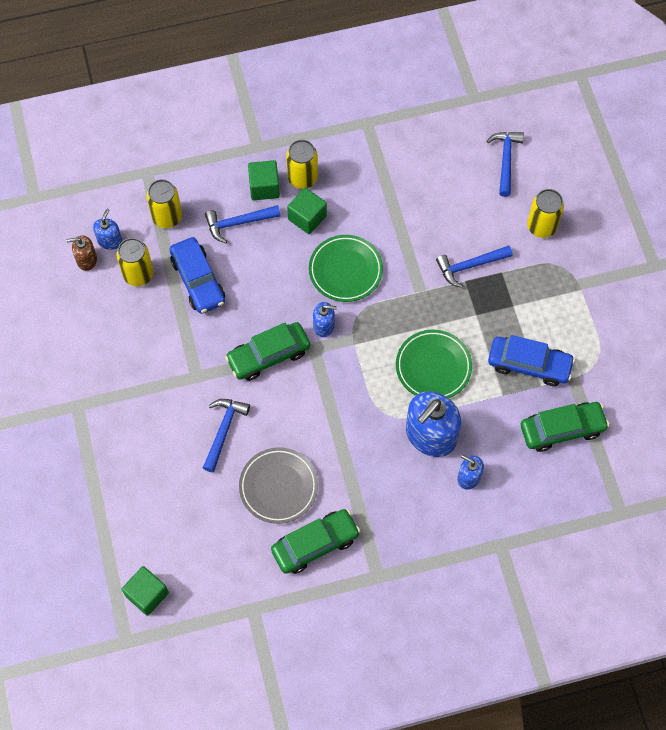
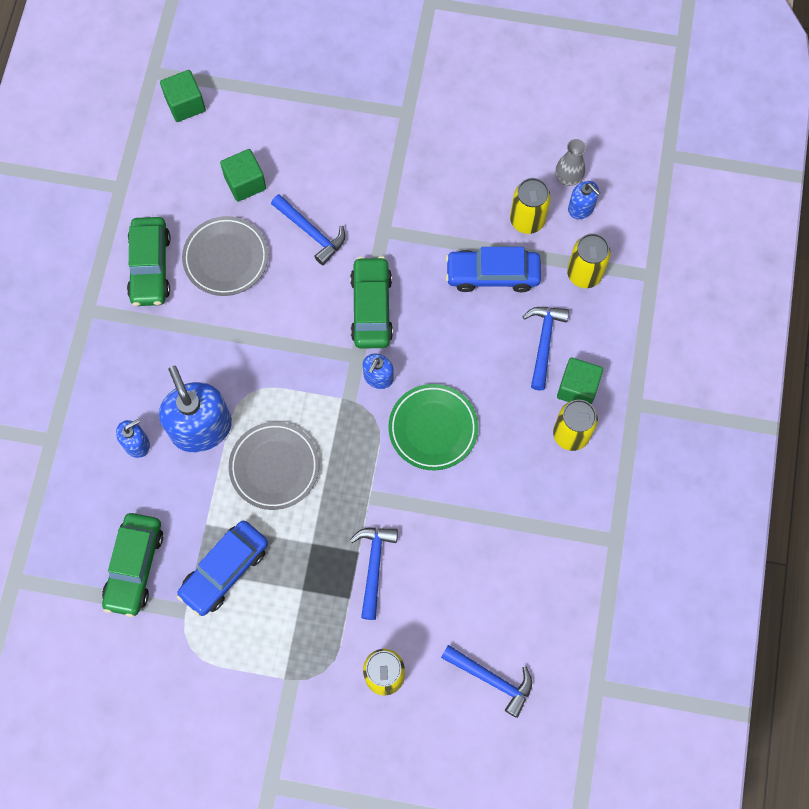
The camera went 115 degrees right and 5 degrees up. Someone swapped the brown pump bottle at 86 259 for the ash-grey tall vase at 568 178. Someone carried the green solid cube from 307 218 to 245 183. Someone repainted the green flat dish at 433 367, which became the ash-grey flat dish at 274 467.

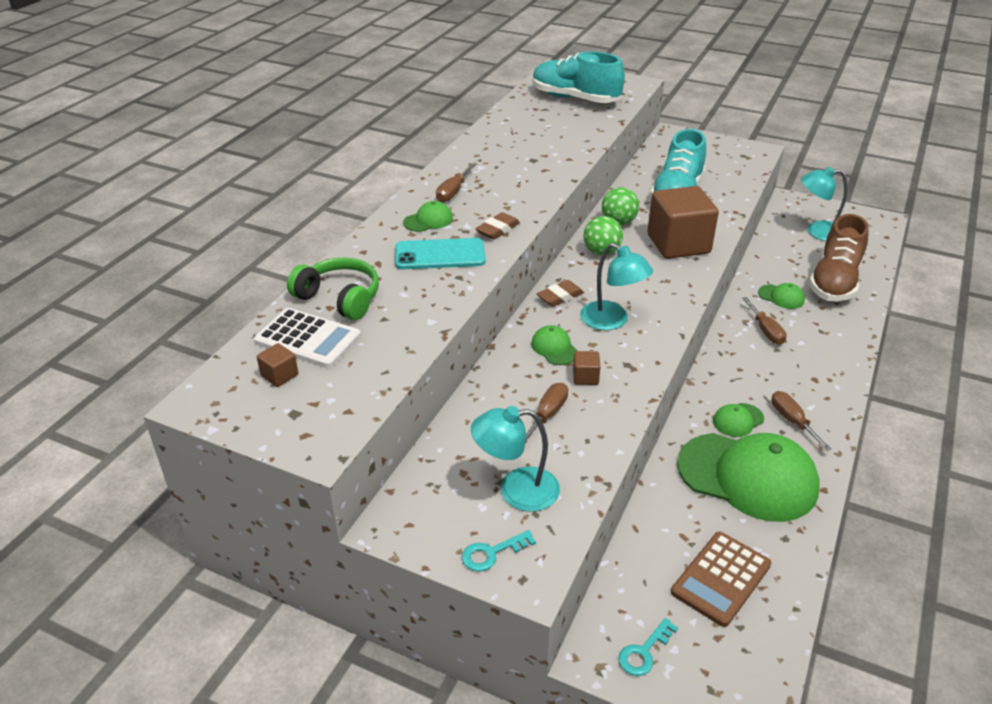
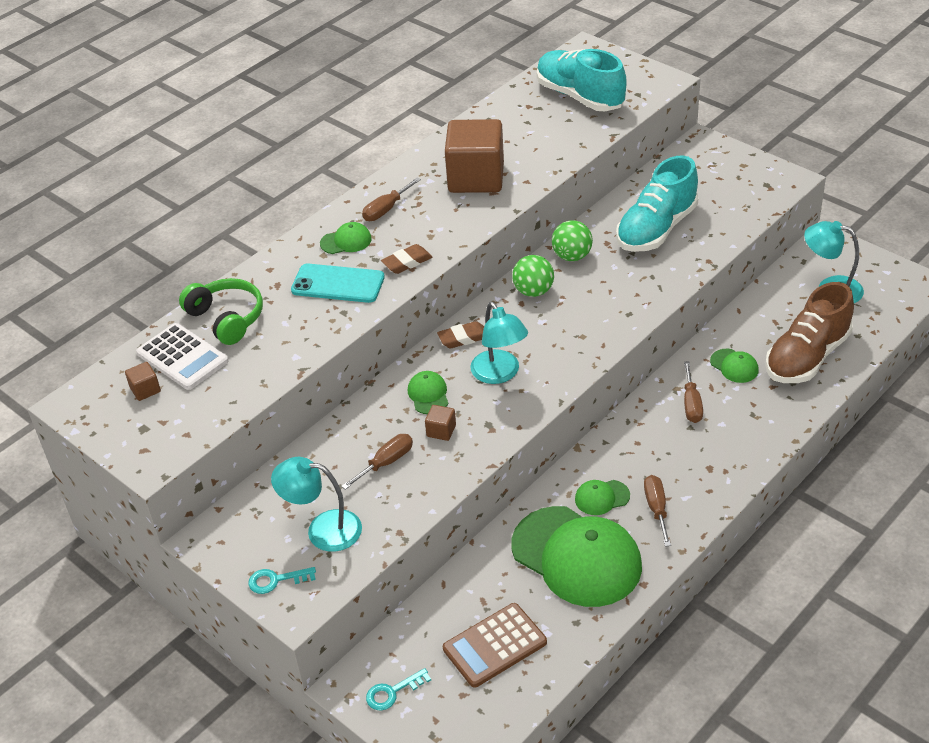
The camera went 20 degrees right and 5 degrees up. Someone carried the brown solid cube from 678 244 to 476 178.

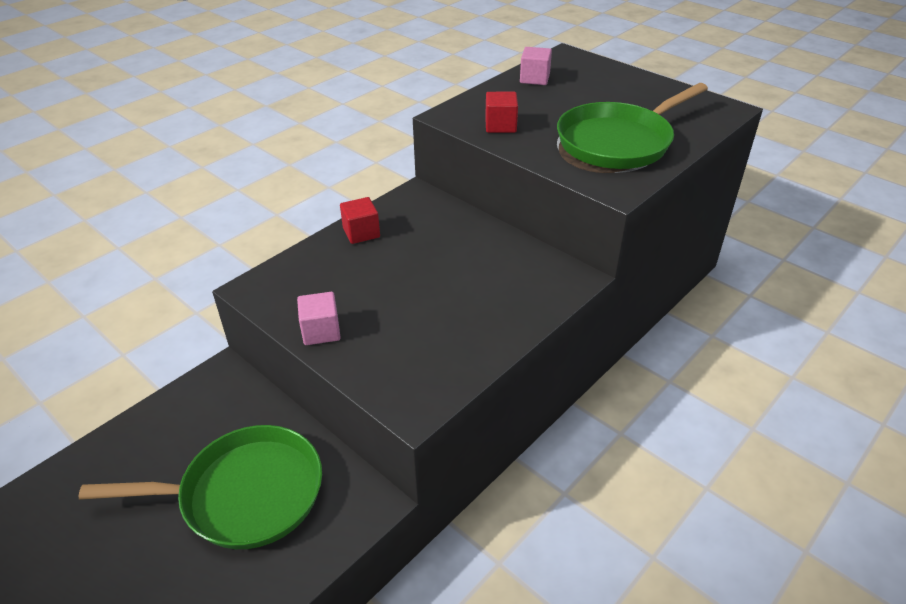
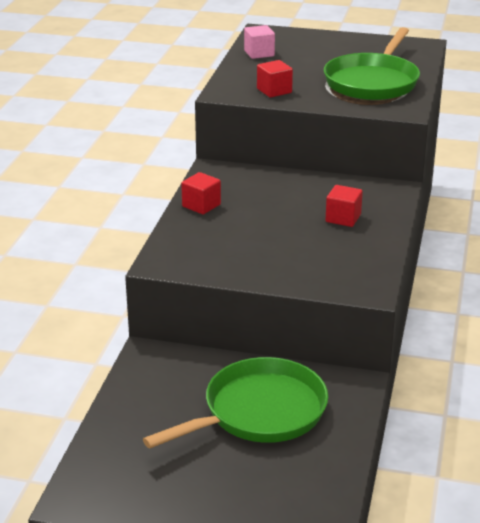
The camera went 30 degrees left and 10 degrees down. Someone took away the pink solid cube at 321 331. Someone put down the red solid cube at 343 218.

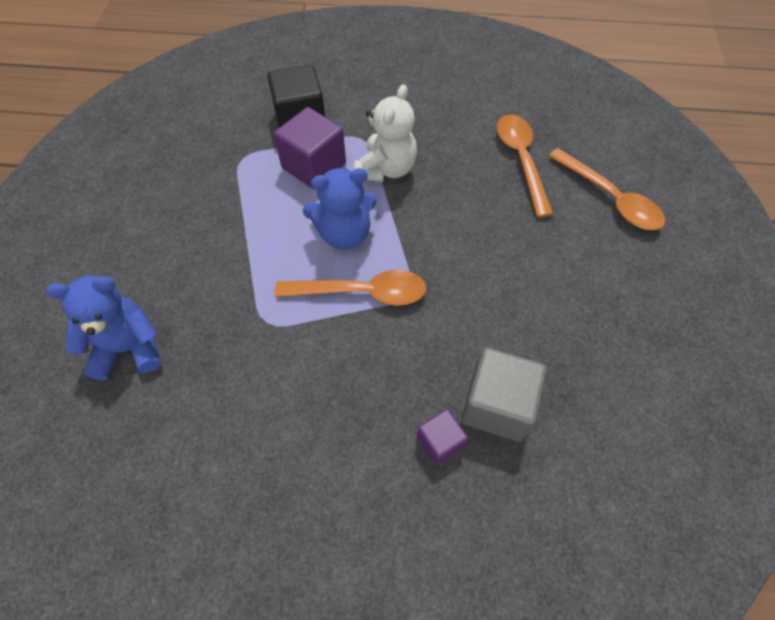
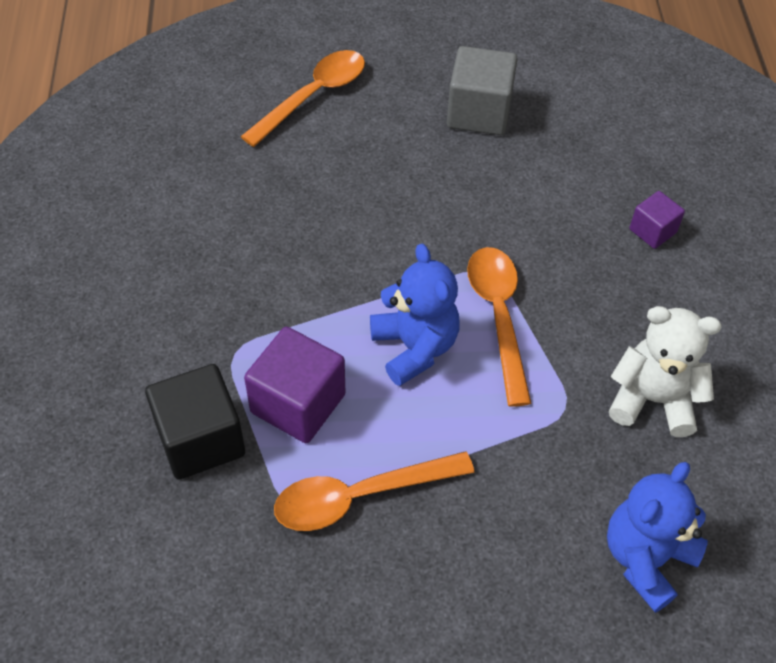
The camera went 100 degrees left and 5 degrees down. Someone rotated the royal blue teddy bear at 129 348 by 60 degrees clockwise. Someone carried the pure white teddy bear from 386 169 to 653 400. Someone carried the ash-grey solid cube from 497 405 to 479 112. Someone carried the orange tablespoon from 521 160 to 359 496.

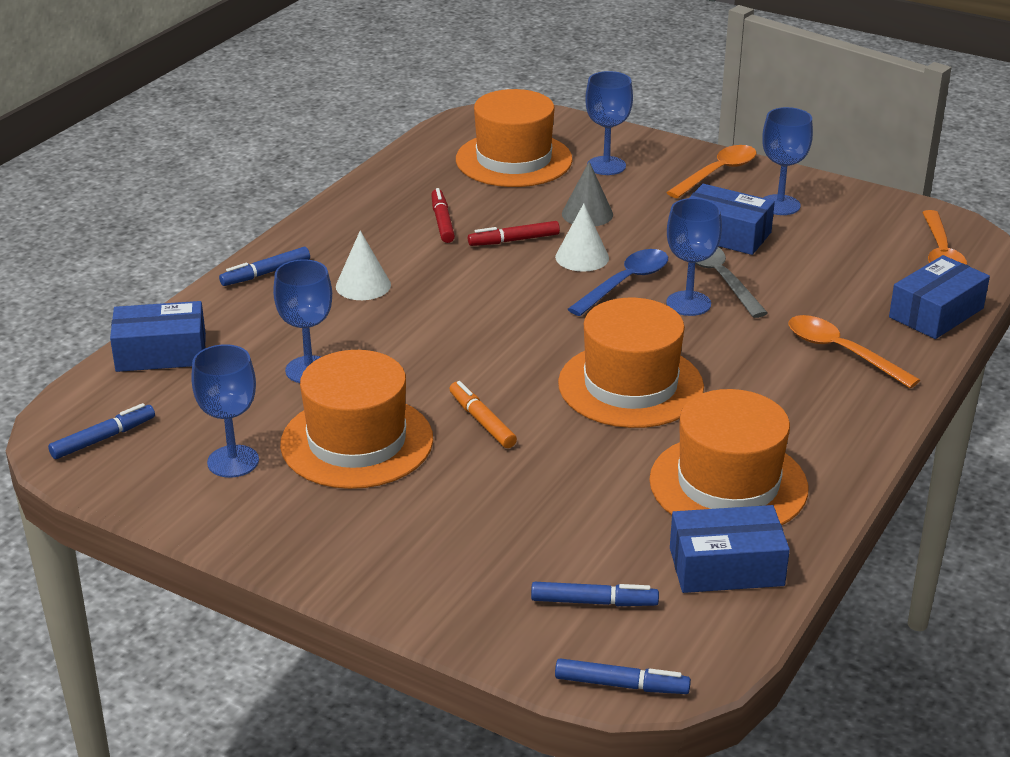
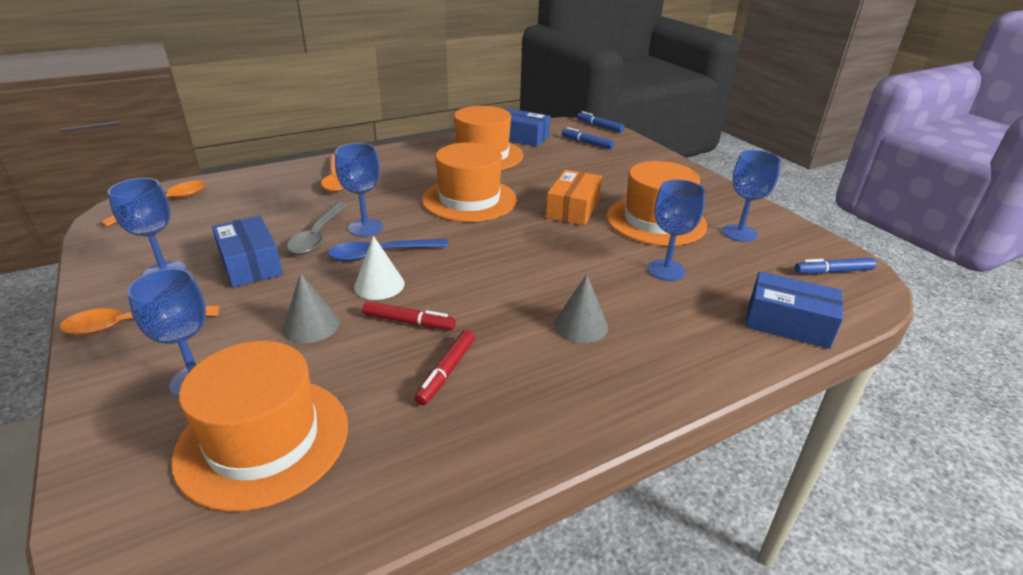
The camera went 150 degrees left and 0 degrees up. Someone took away the royal blue felt pen at 265 273. Someone repainted the pure white cone at 363 285, which became the ash-grey cone at 581 325. Someone swapped the orange felt pen at 482 421 for the orange package at 573 209. Someone took away the royal blue package at 936 313.

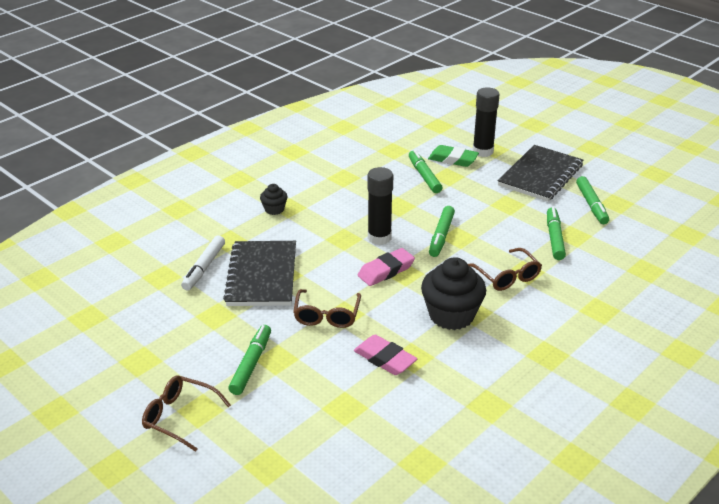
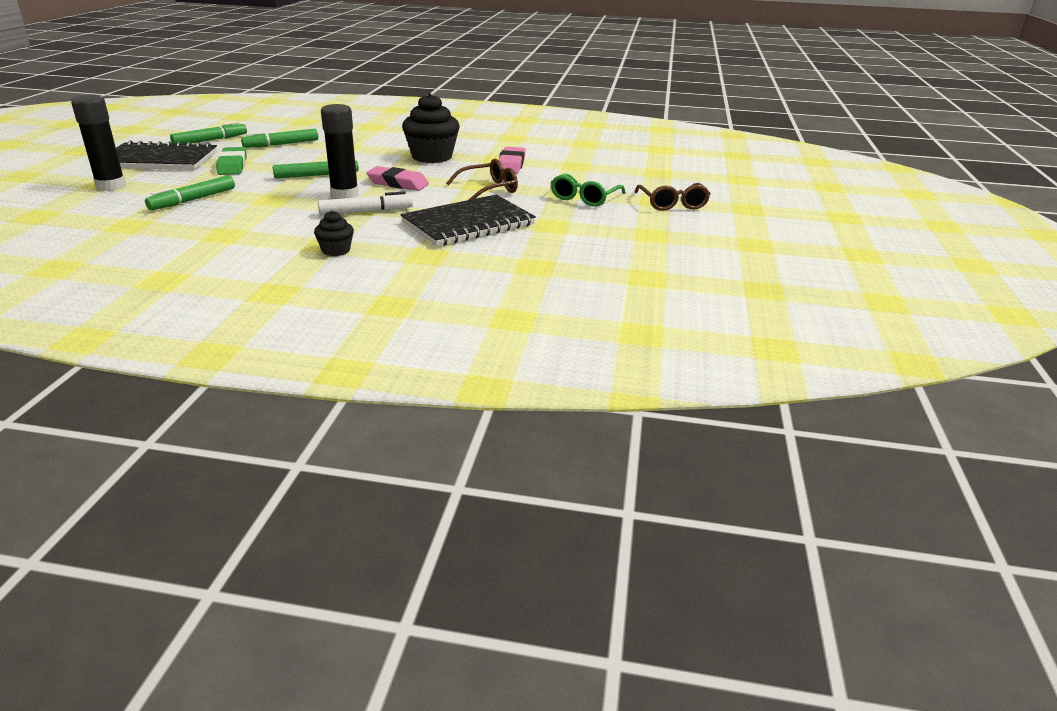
The camera went 125 degrees left and 5 degrees down. Someone carried the pure white felt pen from 204 267 to 366 212. Someone swapped the green felt pen at 251 364 for the green glasses at 584 198. Someone carried the green eraser from 453 159 to 232 166. Someone took away the brown glasses at 507 276.

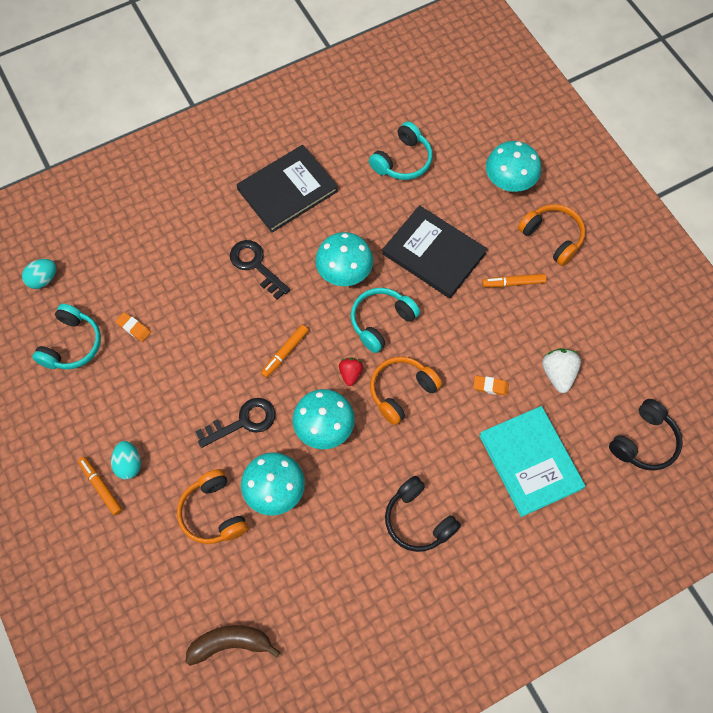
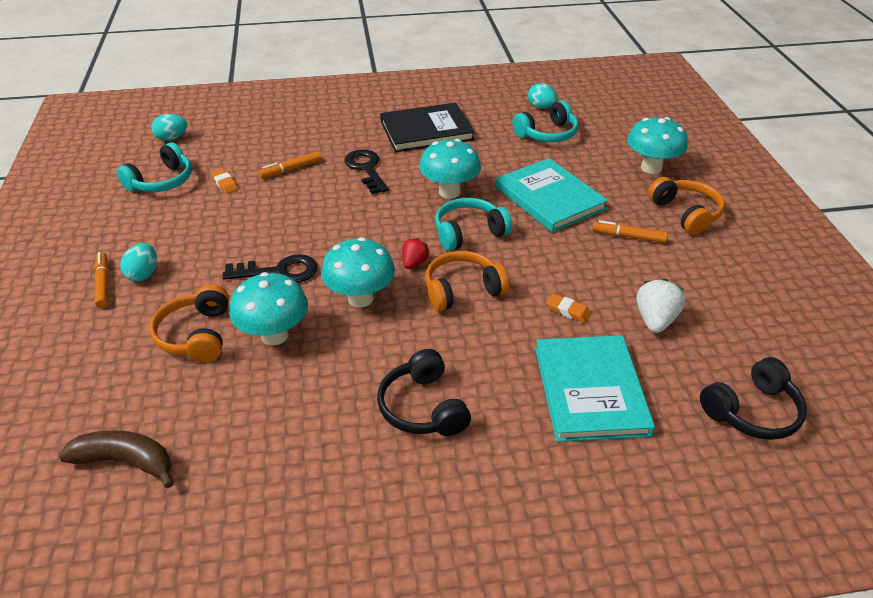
The camera went 20 degrees right and 25 degrees down. Someone carried the orange felt pen from 285 353 to 291 169. Someone repainted the ebony hardback at 434 253, which became the aqua hardback at 549 198. Someone put down the aqua toy egg at 541 107.

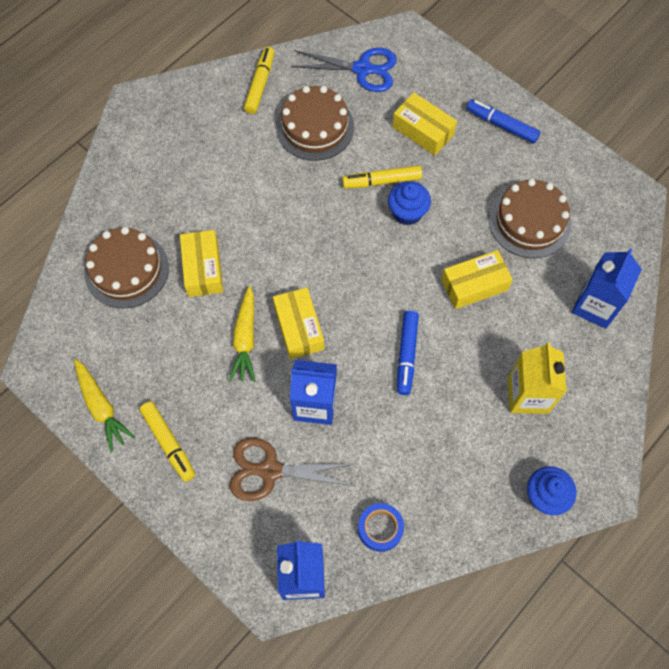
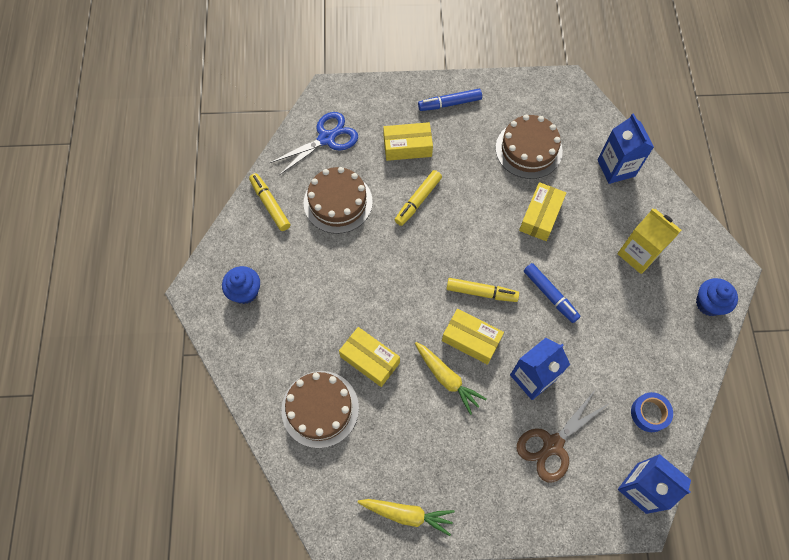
The camera went 45 degrees left and 0 degrees up. Someone carried the bright yellow felt pen from 169 443 to 481 292. Someone carried the royal blue fairy cake from 407 212 to 245 292.

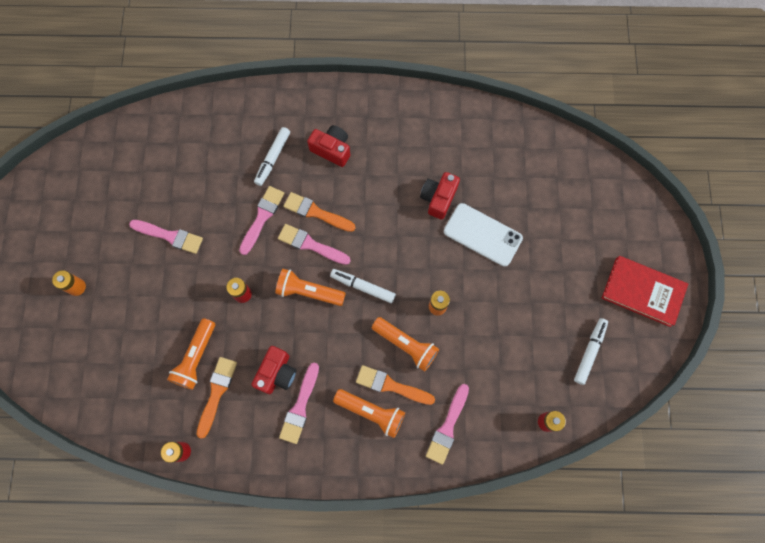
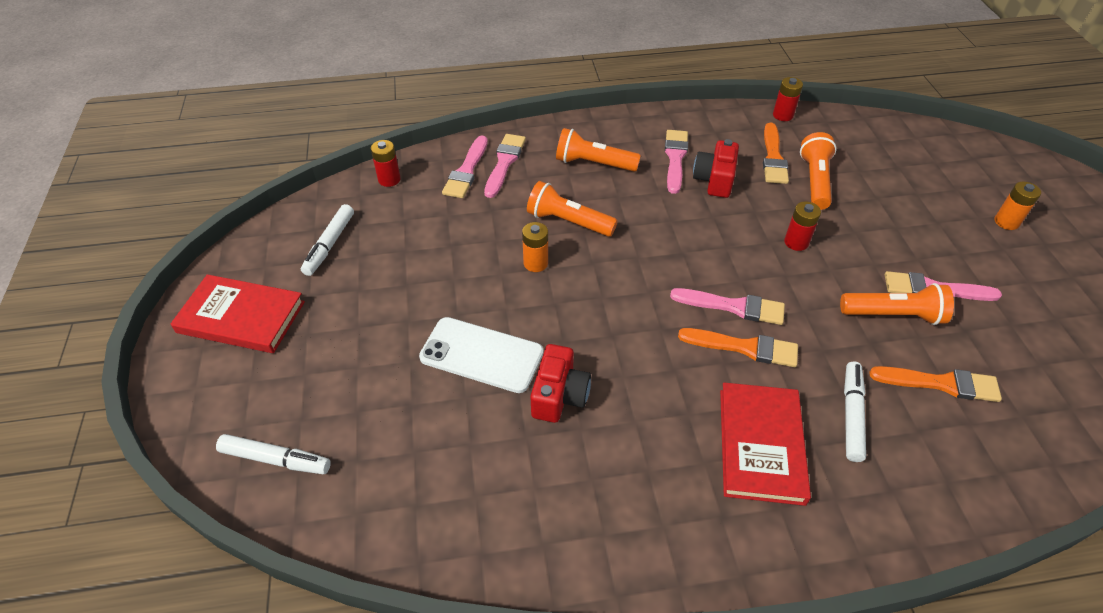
The camera went 170 degrees right and 25 degrees down. Someone carried the pink paint brush from 262 217 to 466 171. Someone carried the orange torch from 309 291 to 893 315. Someone swapped the red compact camera at 332 149 for the red hardback at 761 445. Someone carried the pure white felt pen from 363 287 to 276 459. Someone carried the orange paint brush from 391 385 to 941 383.

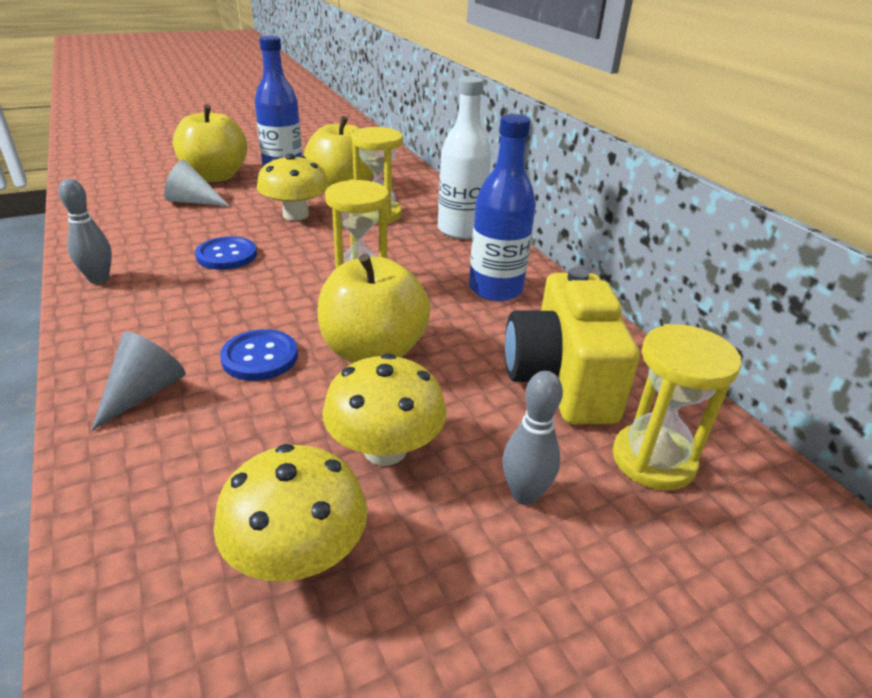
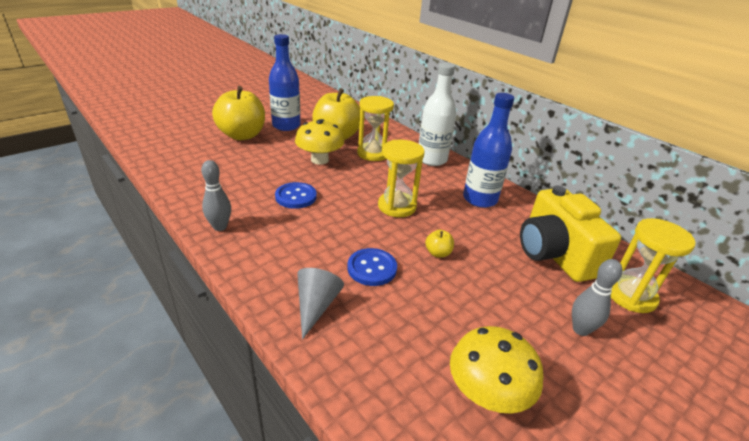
The camera went 15 degrees left and 0 degrees up. Someone took away the pure white cone at 193 201. Someone scaled the bright yellow apple fruit at 373 351 by 0.40. Someone took away the bright yellow fungus at 385 449.

